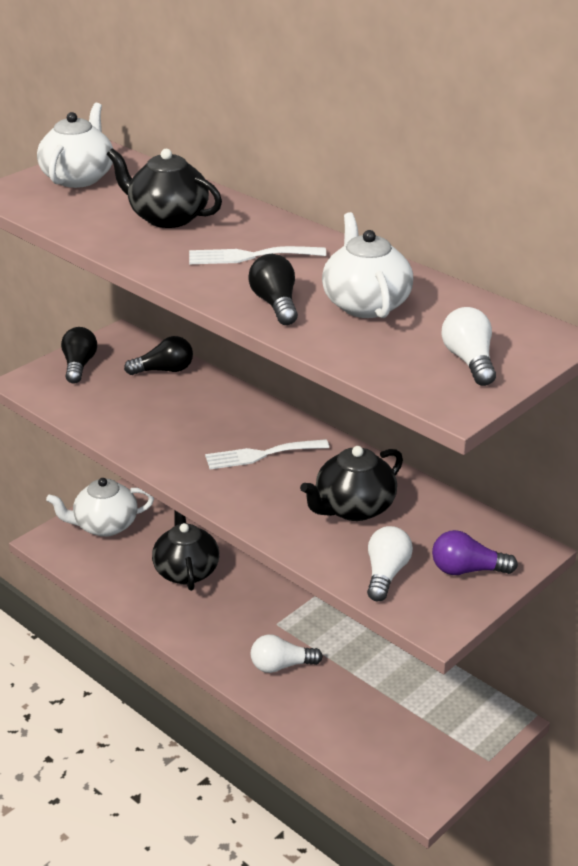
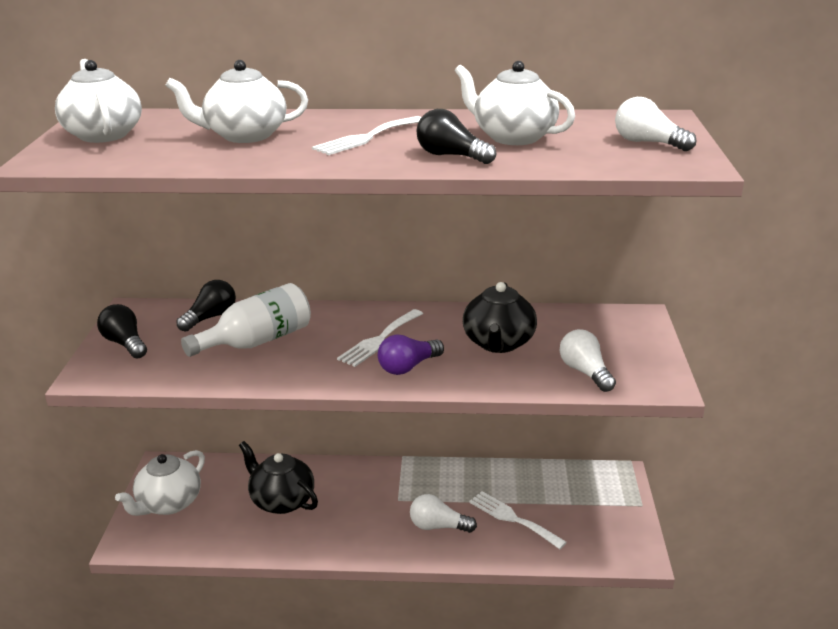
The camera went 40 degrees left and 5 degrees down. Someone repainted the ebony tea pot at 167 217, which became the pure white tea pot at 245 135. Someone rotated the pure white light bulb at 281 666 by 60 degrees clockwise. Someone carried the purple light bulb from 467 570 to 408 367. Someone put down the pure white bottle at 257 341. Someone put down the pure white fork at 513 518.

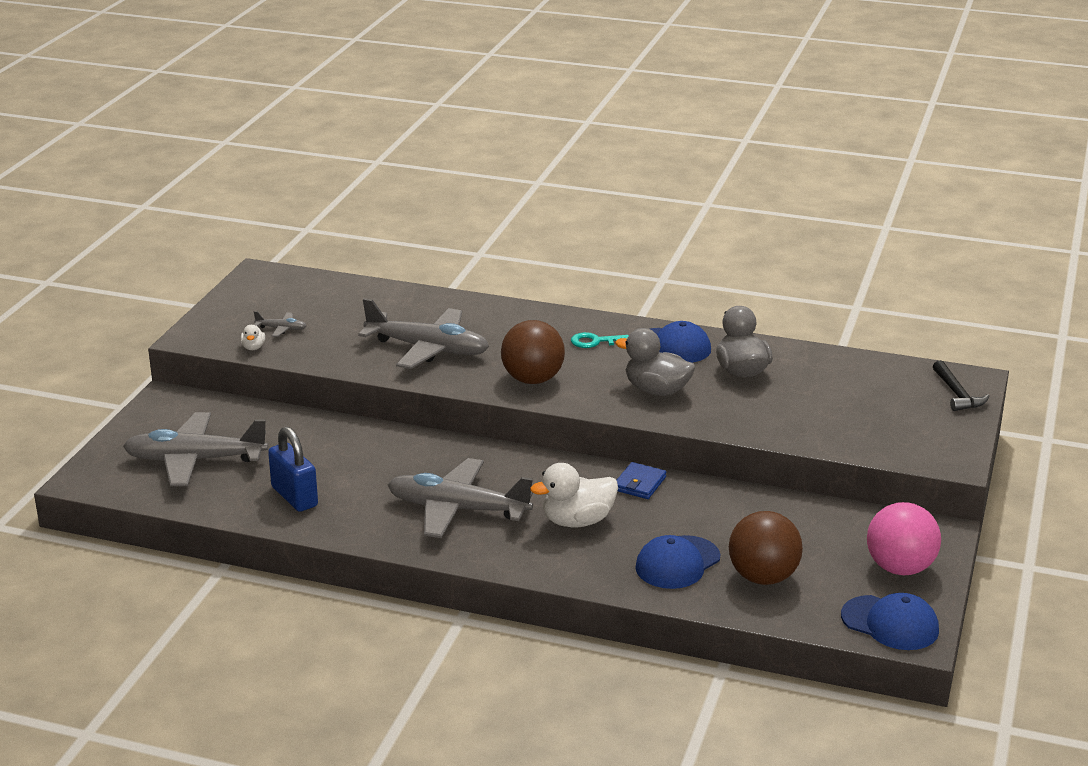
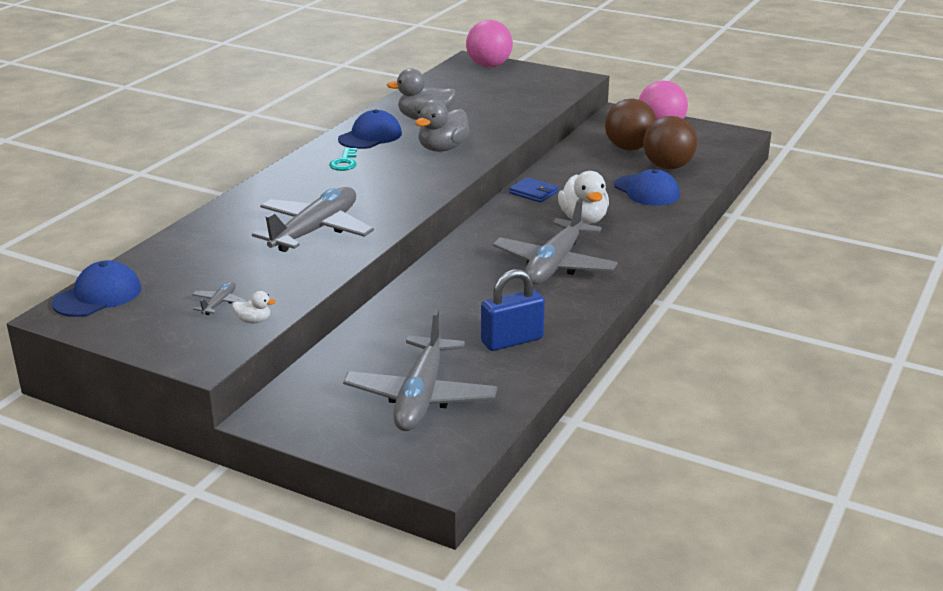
The camera went 80 degrees left and 0 degrees up. Someone carried the brown ball from 532 379 to 629 148. Someone carried the royal blue cap from 890 623 to 98 296. Someone swapped the ebony carpenter's hammer at 957 394 for the pink ball at 489 66.

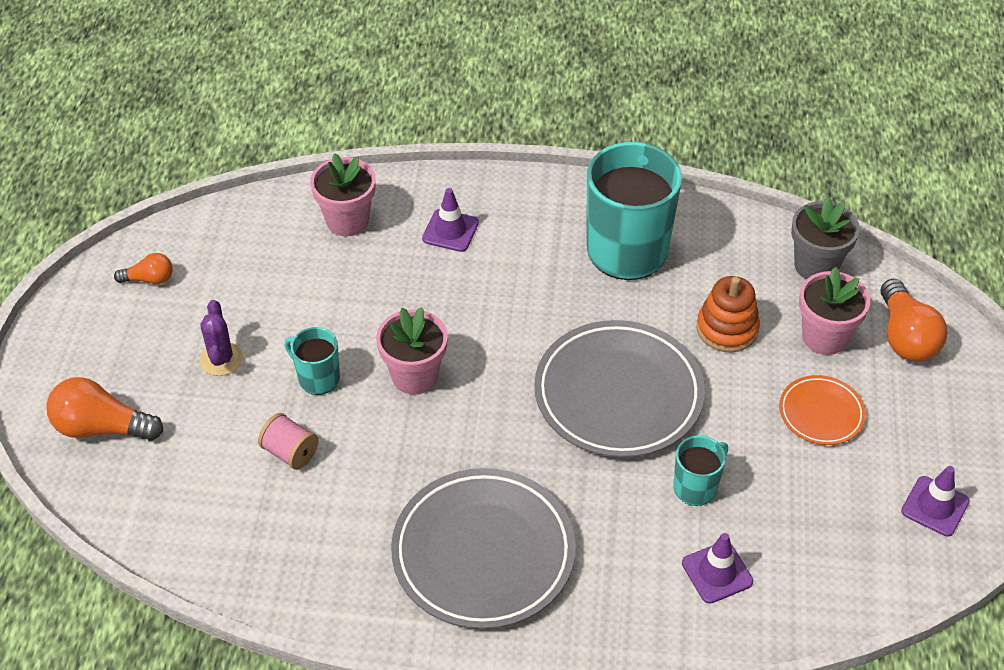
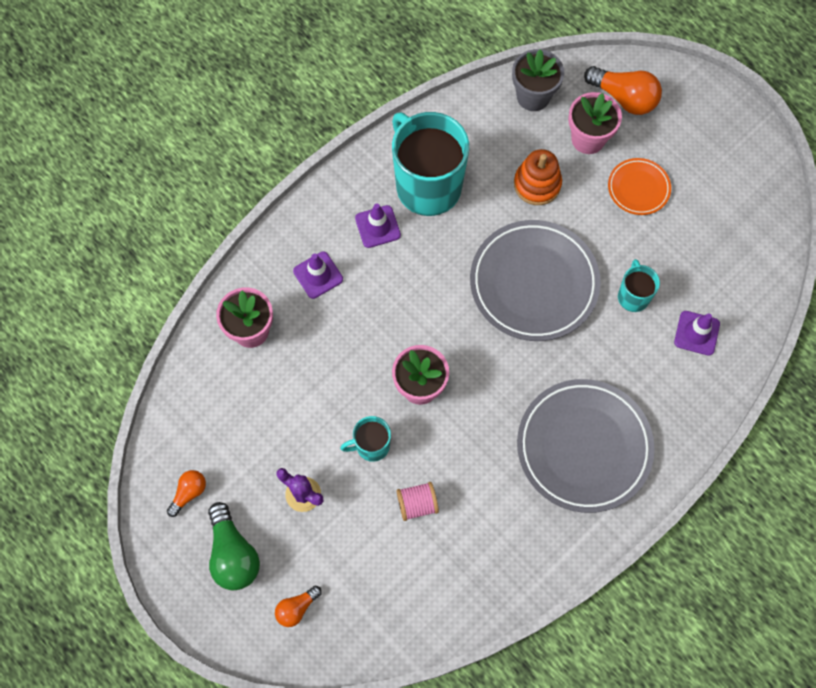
The camera went 50 degrees left and 20 degrees up. Someone scaled the orange light bulb at 102 427 by 0.56. Someone carried the purple road cone from 935 506 to 377 226. Someone put down the green light bulb at 233 554.

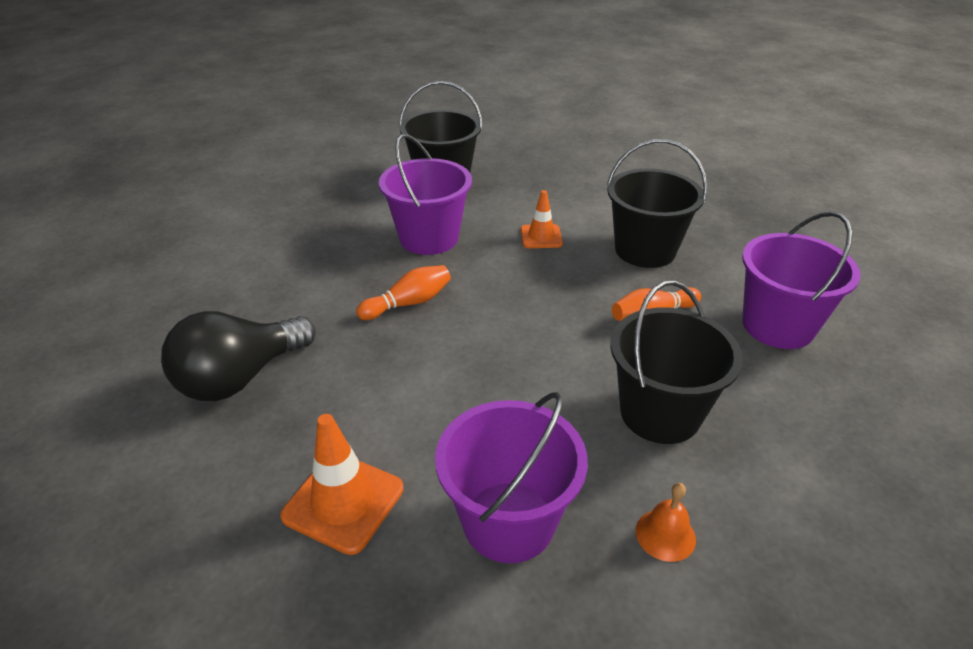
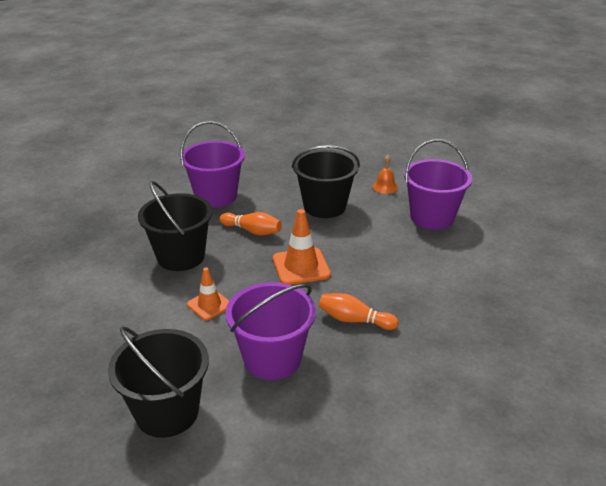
The camera went 130 degrees left and 5 degrees down. Someone took away the ebony light bulb at 240 377. Someone carried the orange road cone from 343 502 to 301 266.

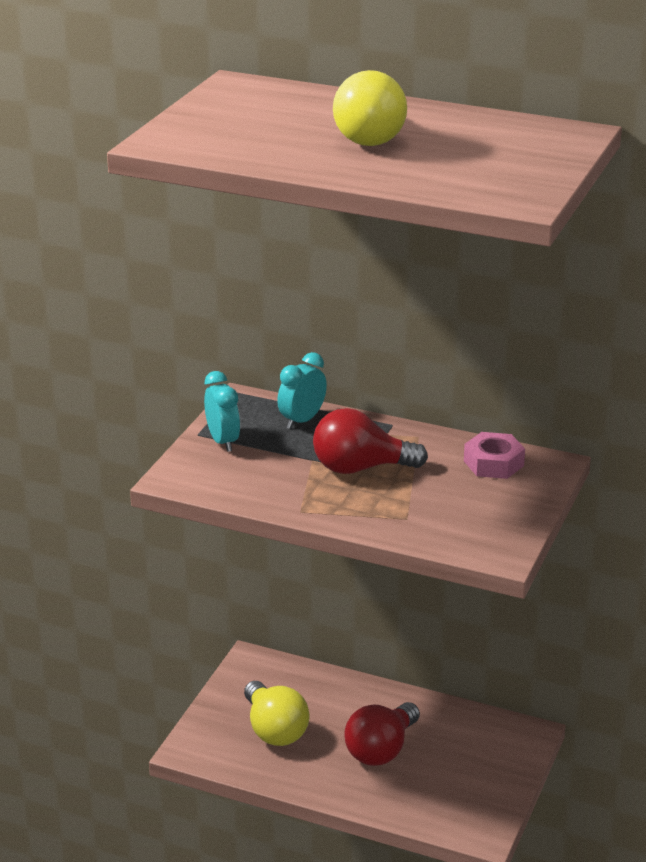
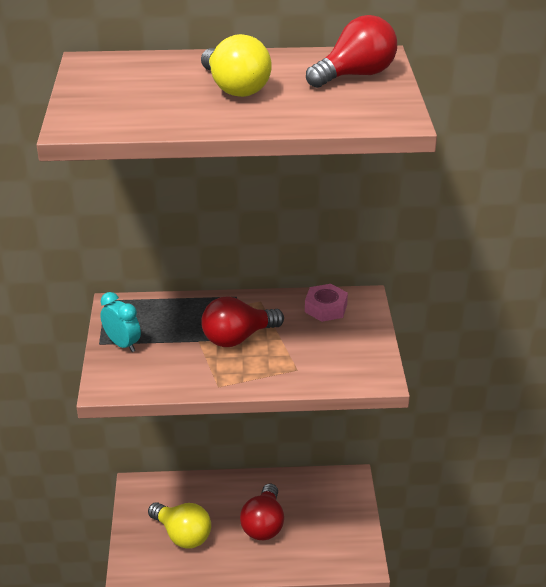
The camera went 25 degrees left and 5 degrees up. Someone took away the aqua alarm clock at 302 420. Someone put down the red light bulb at 355 75.

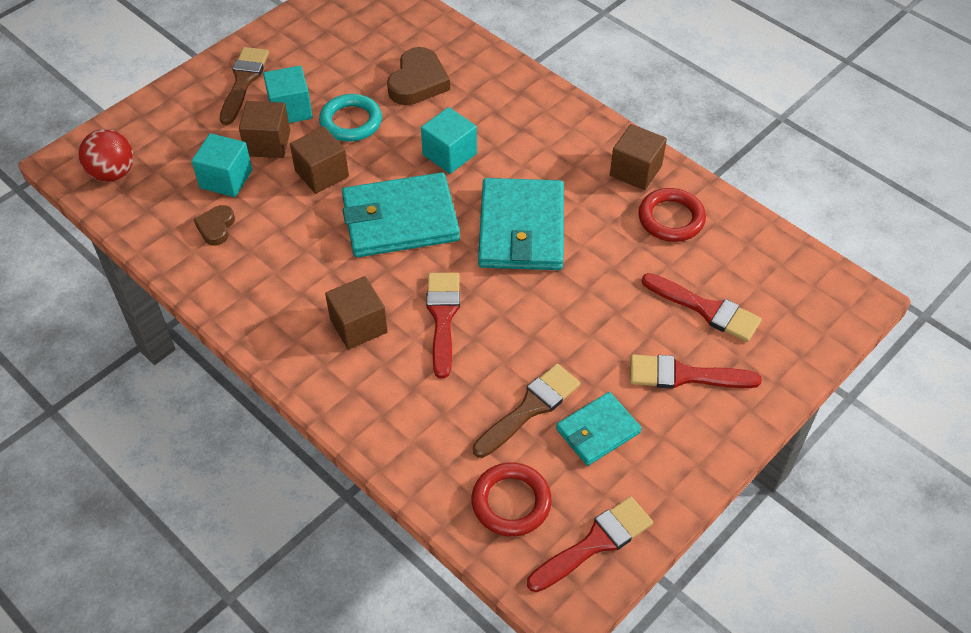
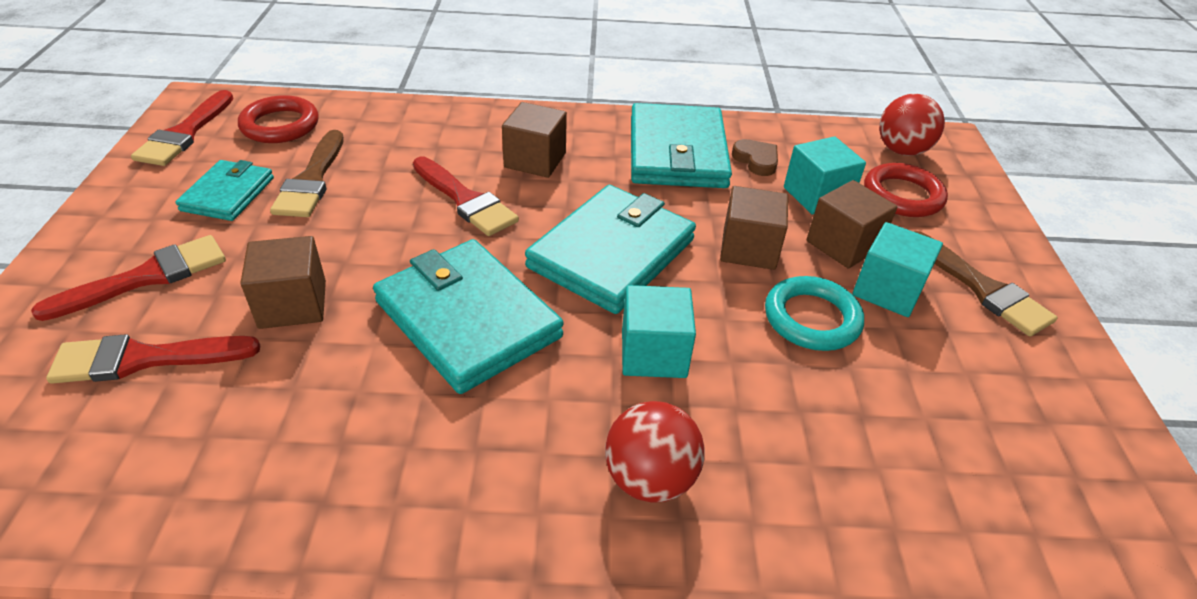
The camera went 135 degrees right and 10 degrees down. Someone took away the brown heart at 418 82. Someone carried the brown solid cube from 635 171 to 293 304. Someone carried the red hoop from 671 218 to 902 195. Someone put down the red ball at 650 478. Someone put down the aqua wallet at 677 152.

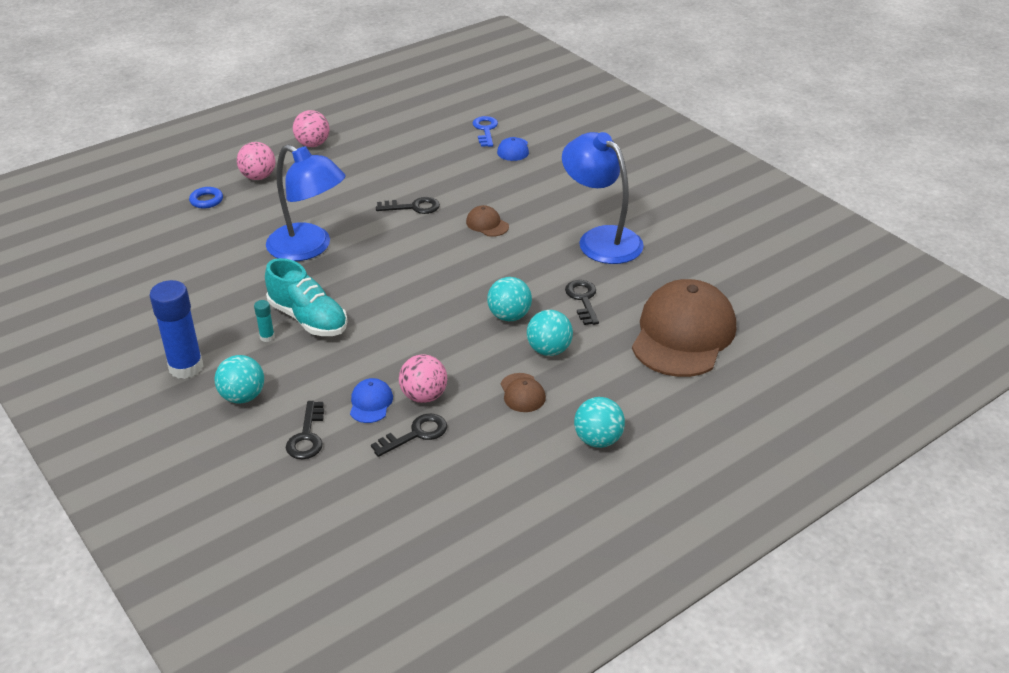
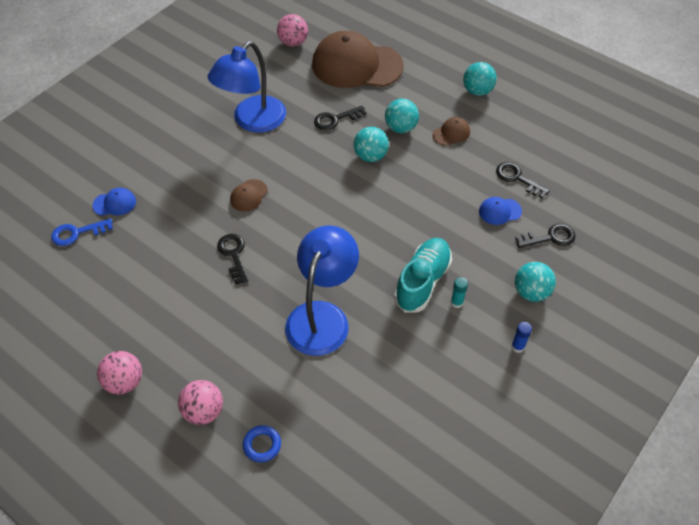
The camera went 105 degrees left and 15 degrees up. Someone scaled the royal blue glue stick at 186 367 by 0.45. Someone carried the pink ball from 424 396 to 293 42.

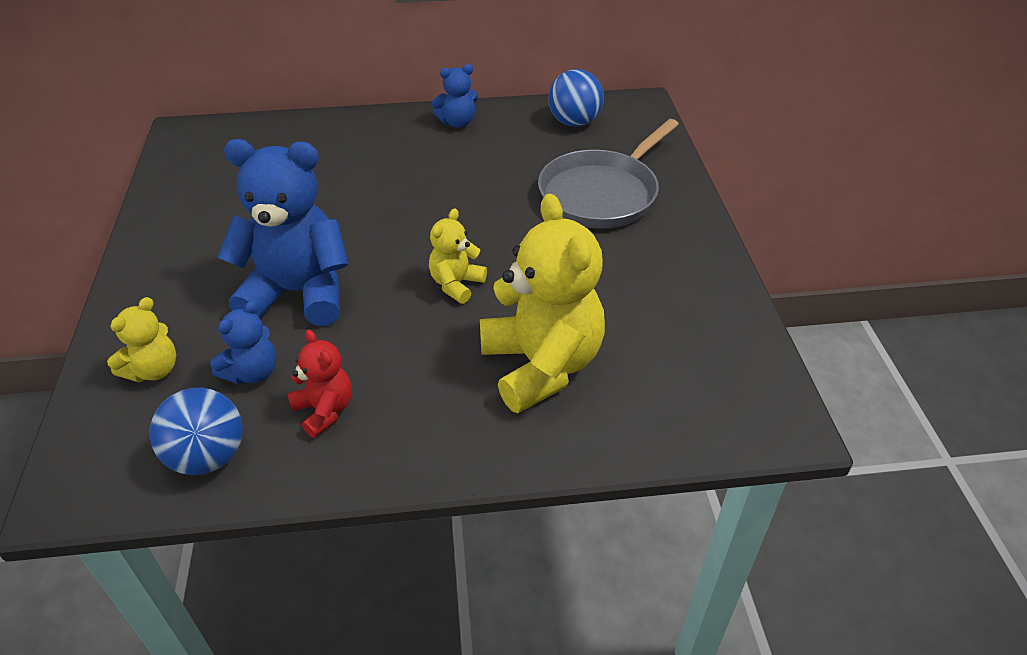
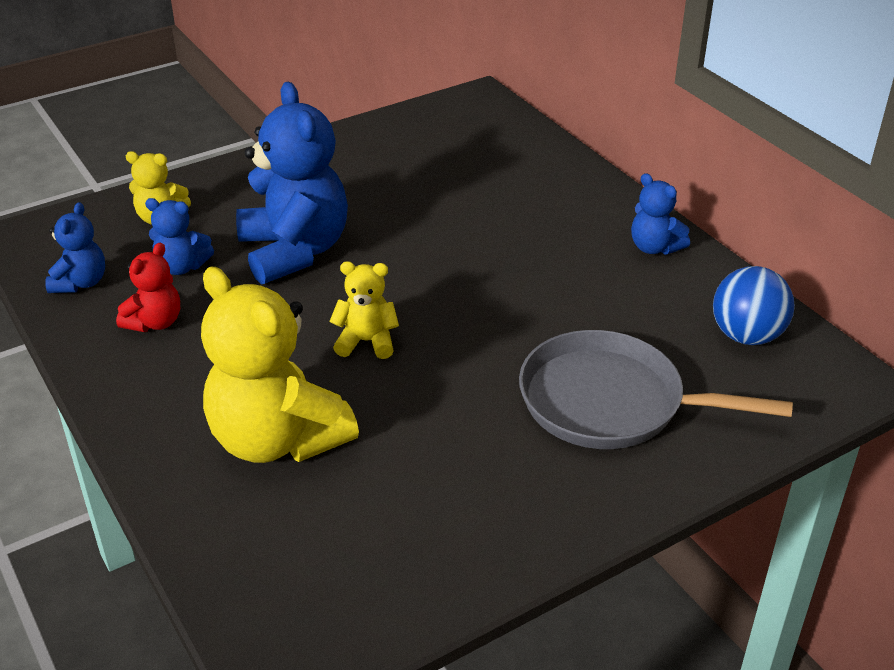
The camera went 65 degrees right and 5 degrees down. Someone swapped the royal blue ball at 208 456 for the royal blue teddy bear at 80 283. Someone rotated the bright yellow teddy bear at 541 365 by 90 degrees clockwise.

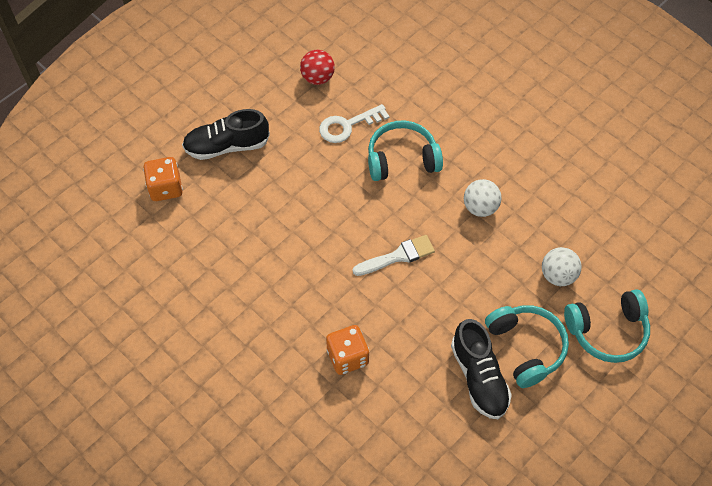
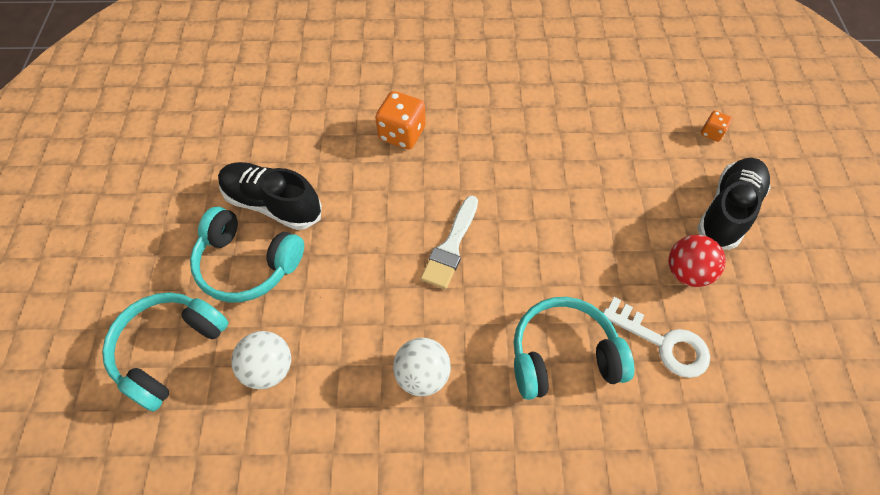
The camera went 135 degrees right and 0 degrees up. Someone scaled the orange dice at 165 188 by 0.53. Someone carried the red ball from 317 78 to 686 272. Someone rotated the pure white latchkey at 348 125 by 105 degrees clockwise. Someone rotated the aqua over-ear headphones at 402 159 by 135 degrees counterclockwise.

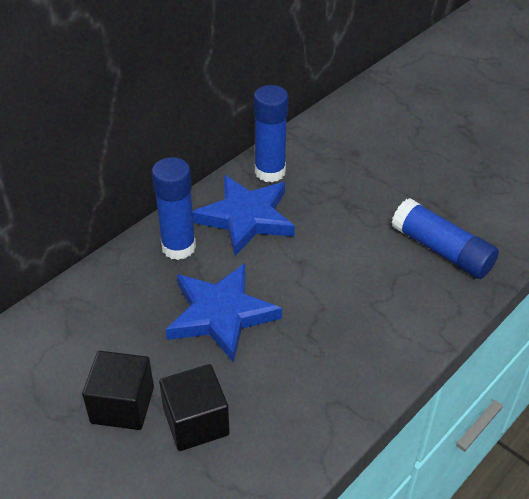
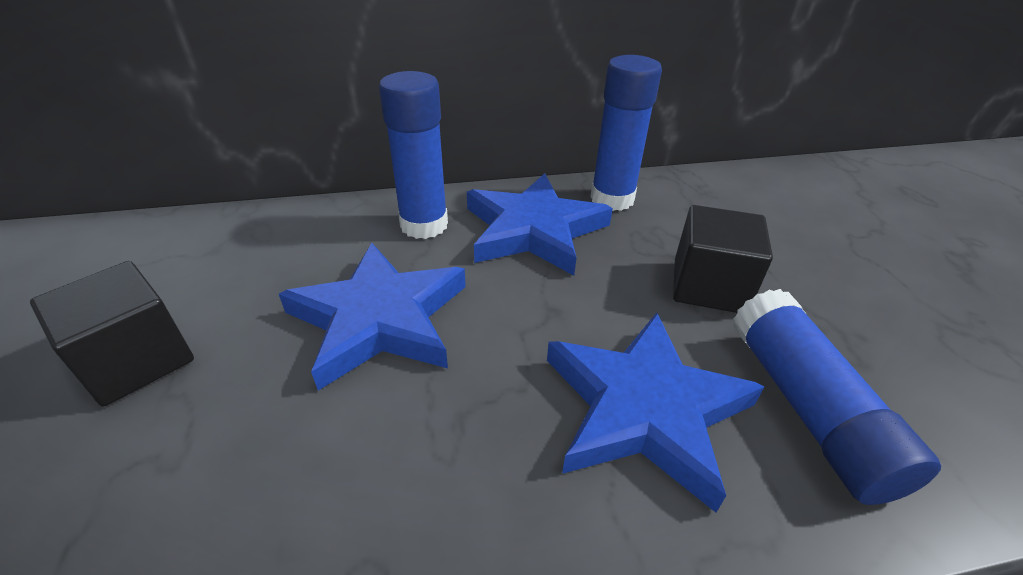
The camera went 35 degrees right and 5 degrees down. Someone carried the ebony solid cube from 196 422 to 709 286. Someone put down the royal blue star shape at 644 408.

